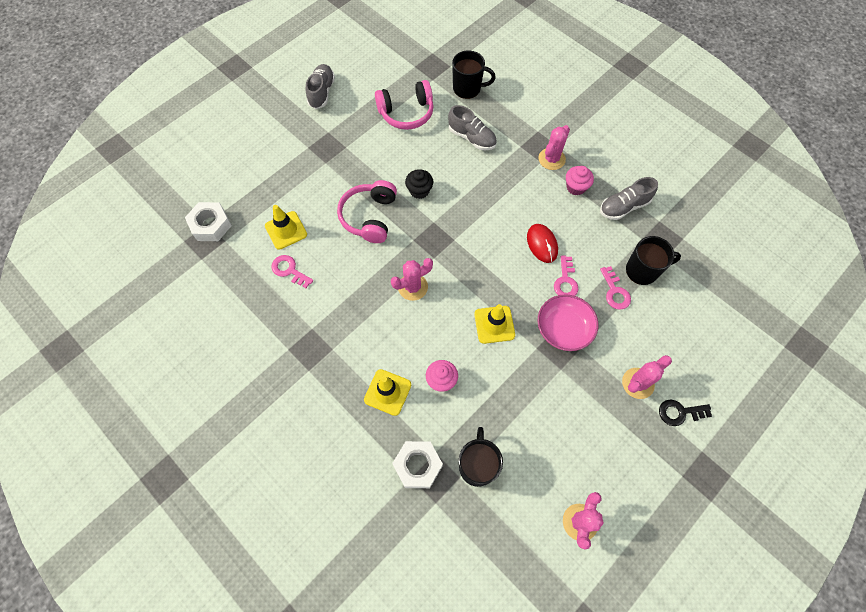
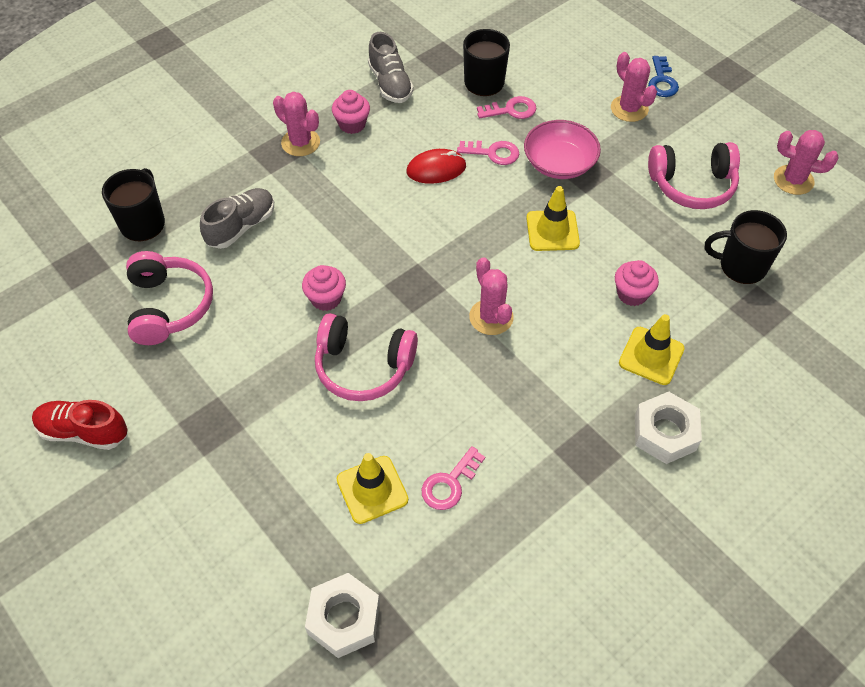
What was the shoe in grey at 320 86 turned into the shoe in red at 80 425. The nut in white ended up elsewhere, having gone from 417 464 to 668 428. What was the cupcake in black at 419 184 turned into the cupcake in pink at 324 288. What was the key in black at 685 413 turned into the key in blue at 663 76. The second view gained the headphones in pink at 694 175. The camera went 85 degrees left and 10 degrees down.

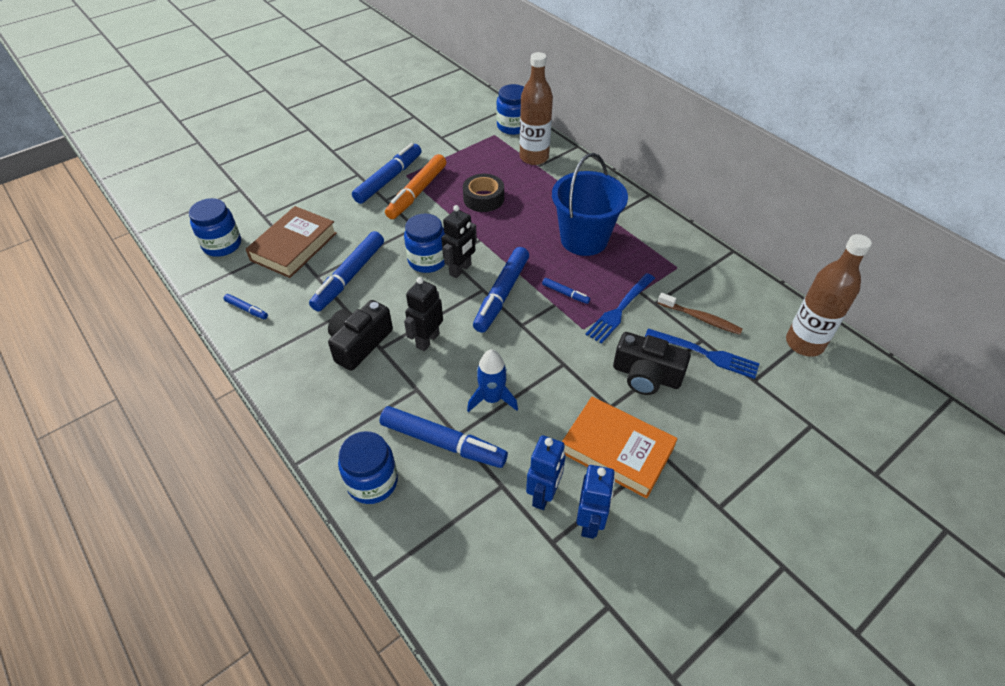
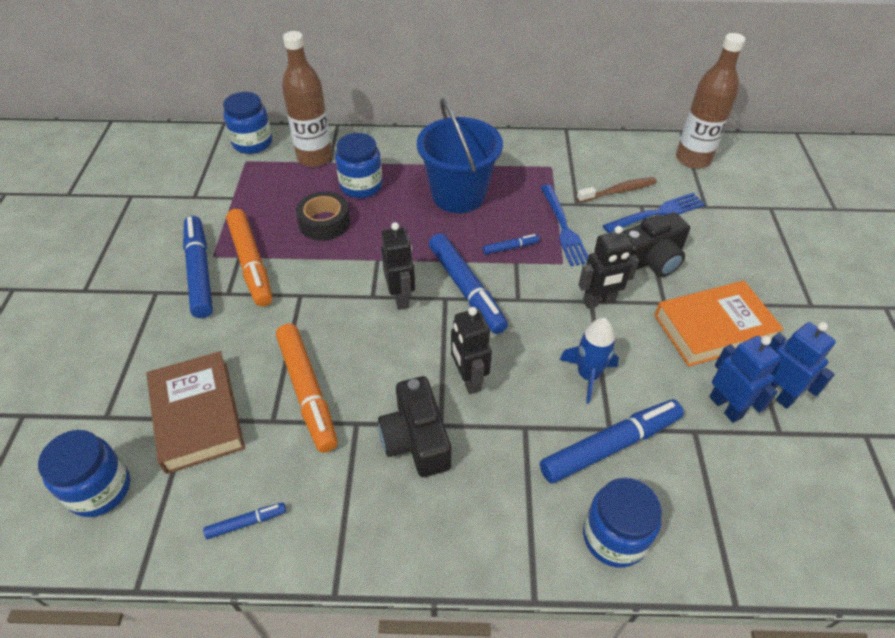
What was the marker in blue at 346 271 turned into the marker in orange at 307 388. The jar in blue ended up elsewhere, having gone from 424 243 to 359 165. The second view gained the robot in black at 609 267. The camera went 50 degrees left and 0 degrees up.

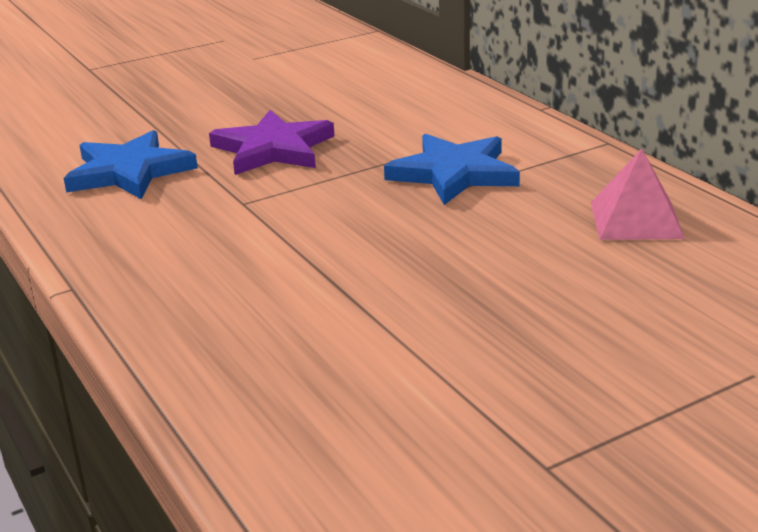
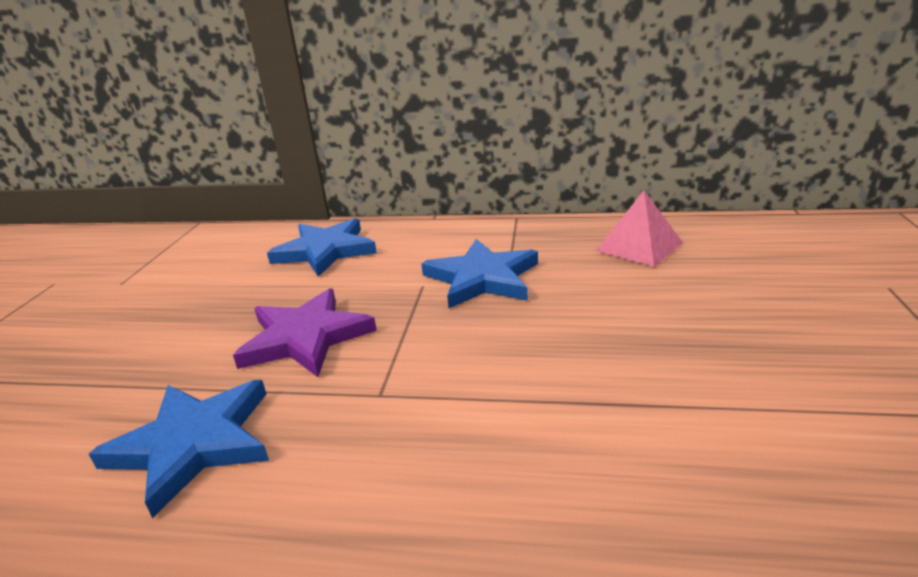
The second view gained the star in blue at 322 247. The camera went 50 degrees left and 0 degrees up.

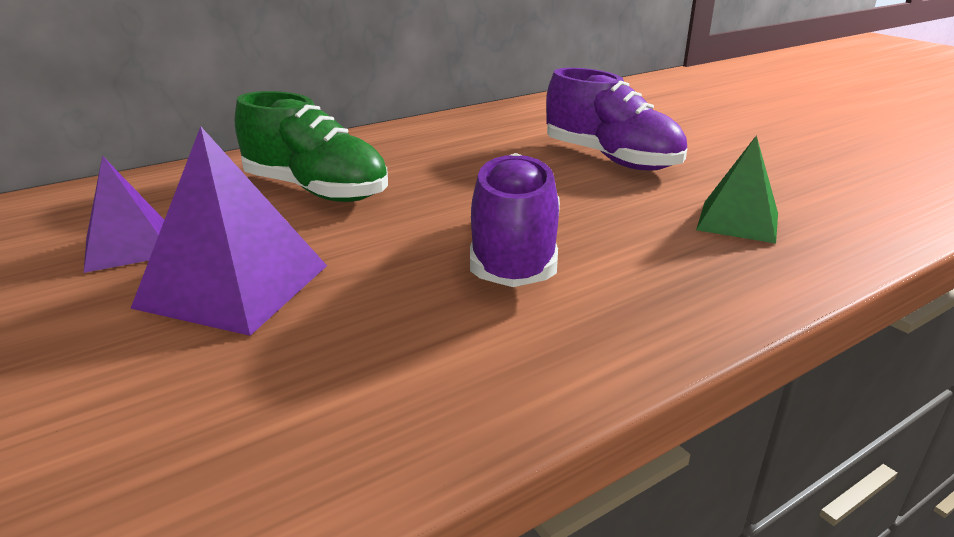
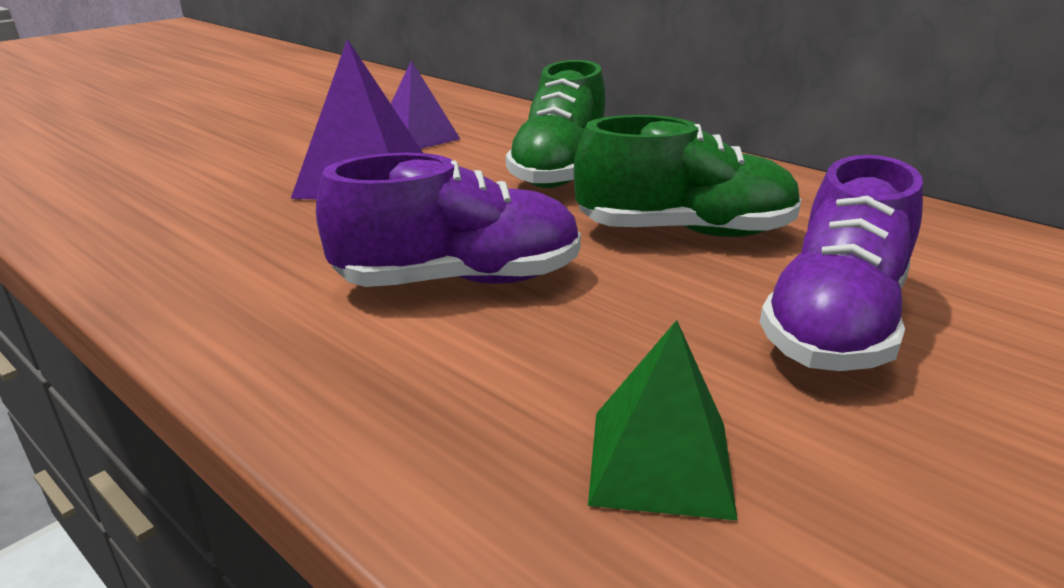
The second view gained the shoe in green at 688 176. The camera went 75 degrees right and 0 degrees up.

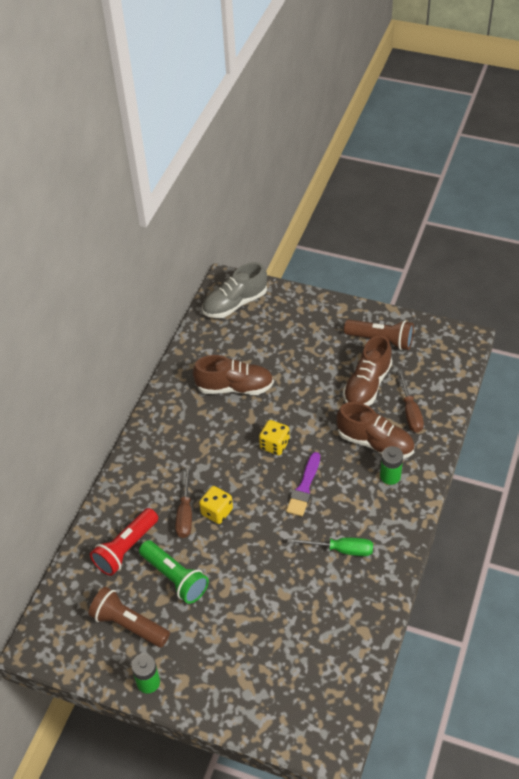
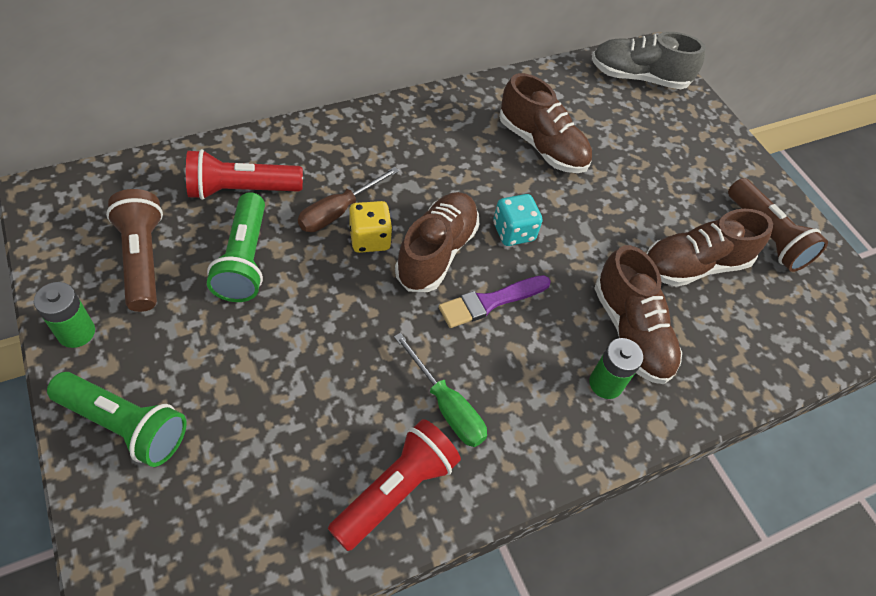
What was the dice in yellow at 274 437 turned into the dice in turquoise at 517 220. The second view lost the screwdriver in brown at 411 401. The second view gained the flashlight in green at 117 419. The second view gained the flashlight in red at 394 485. The second view gained the shoe in brown at 437 242. The camera went 35 degrees right and 5 degrees up.

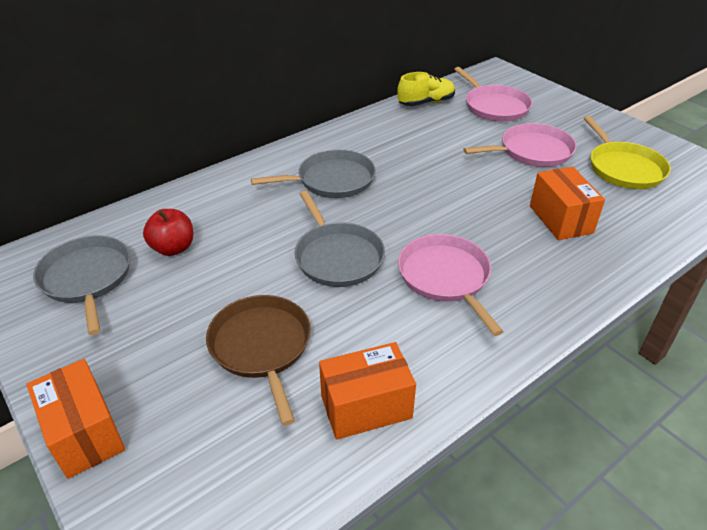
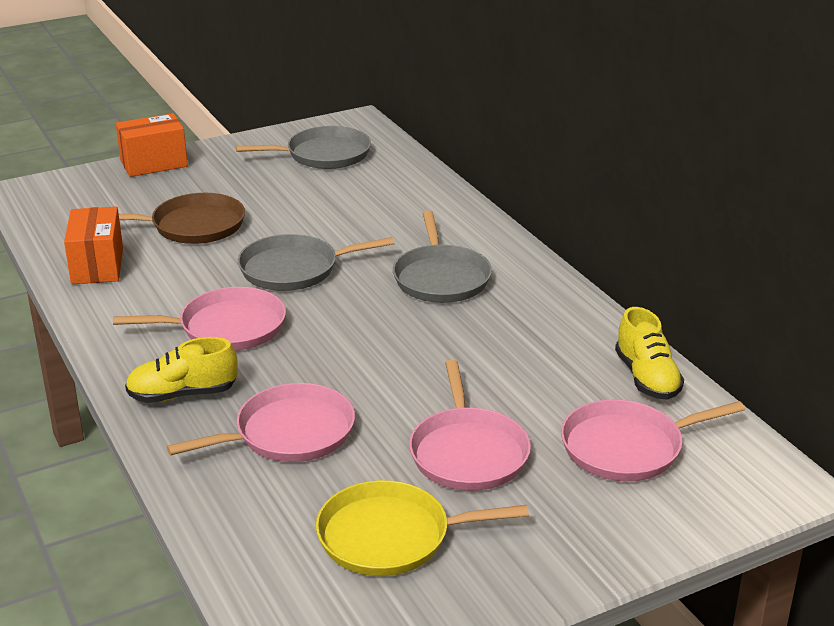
The second view lost the apple in red at 168 232. Where the box in orange stood at 567 203, the pan in pink came to stand at 261 422. The second view gained the shoe in yellow at 181 370. The camera went 100 degrees right and 10 degrees down.

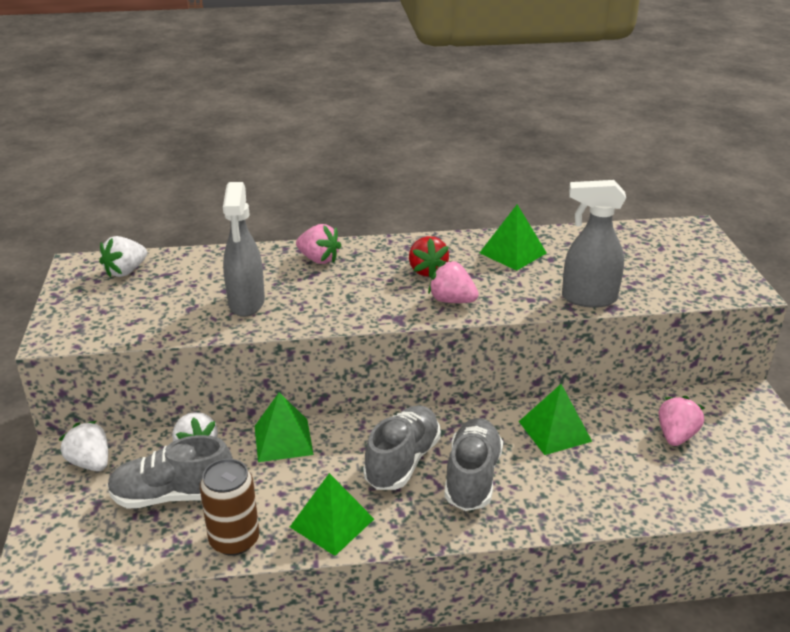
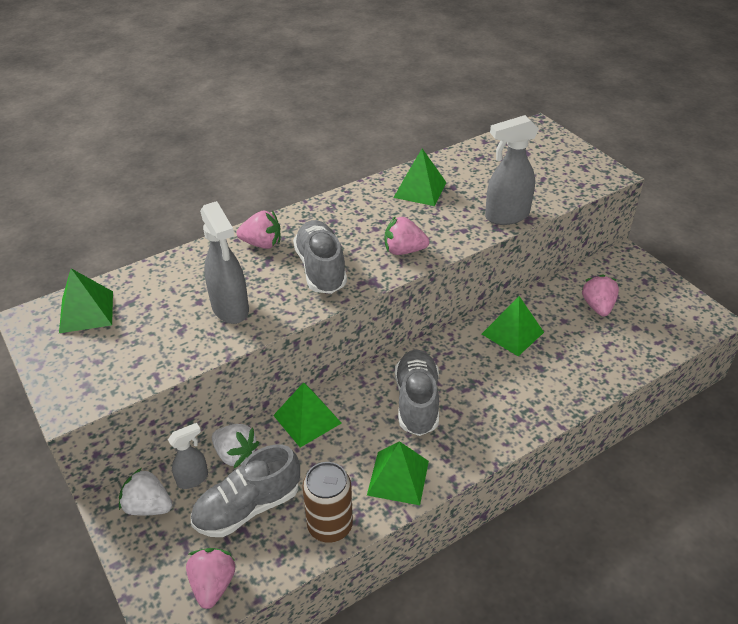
Where the strawberry in white stood at 123 256, the pyramid in green came to stand at 86 300. The second view lost the strawberry in red at 429 257. The shoe in grey ended up elsewhere, having gone from 473 464 to 320 257. The second view gained the spray bottle in grey at 188 456. The second view gained the strawberry in pink at 210 578. The camera went 25 degrees left and 10 degrees up.

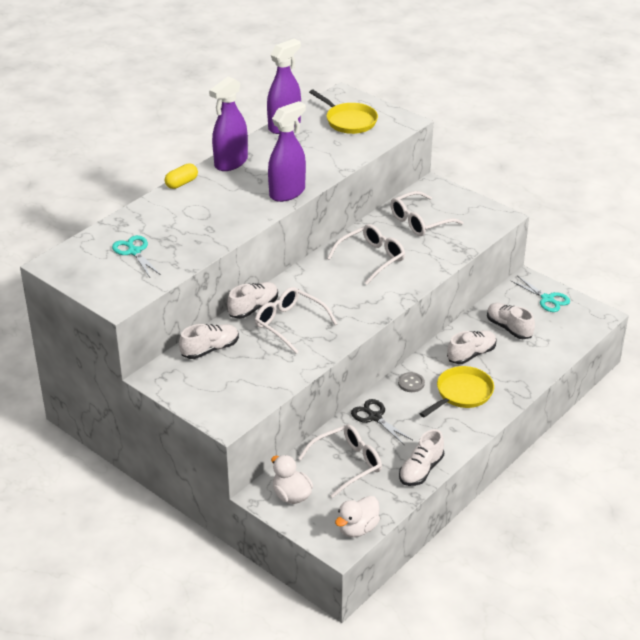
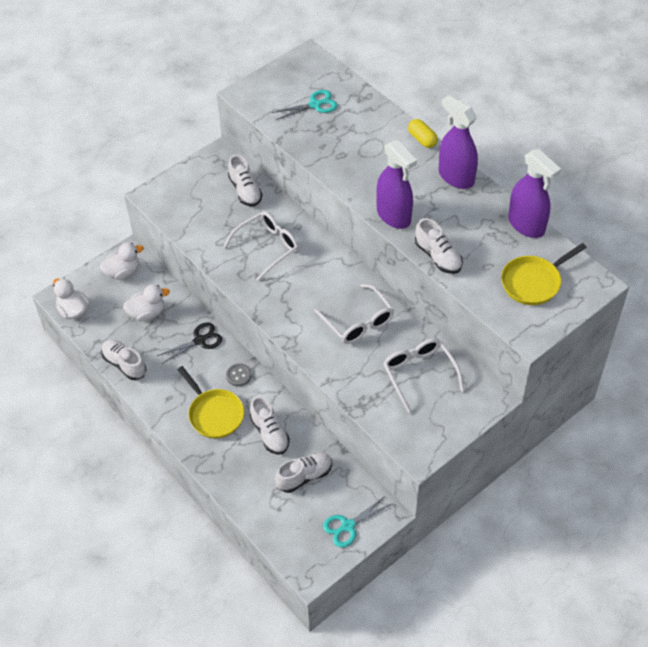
The shoe in white ended up elsewhere, having gone from 252 300 to 439 246. Where the glasses in white stood at 340 461, the duck in white came to stand at 146 303. The camera went 100 degrees right and 15 degrees up.

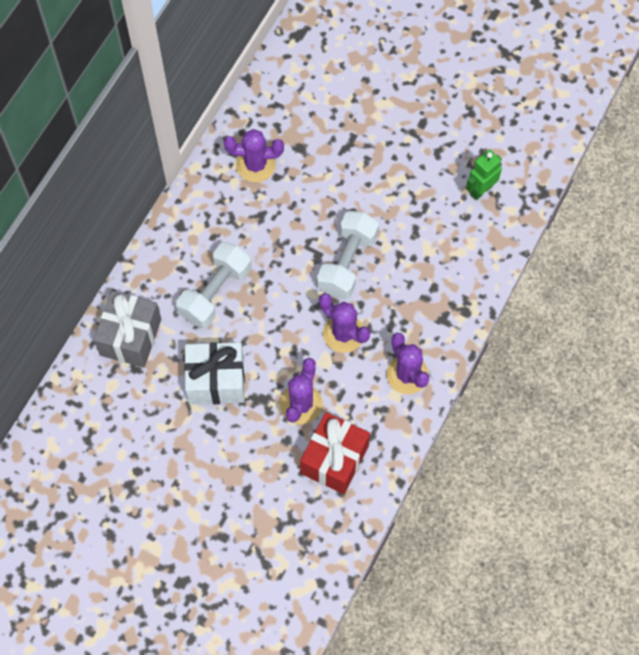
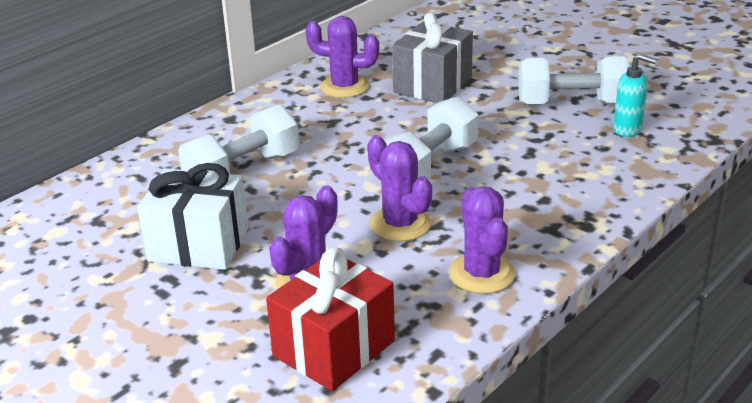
The gift in grey ended up elsewhere, having gone from 127 329 to 432 57. Where the robot in green stood at 484 175, the soap dispenser in turquoise came to stand at 635 95. The second view gained the dumbbell in white at 574 80. The camera went 15 degrees right and 35 degrees down.

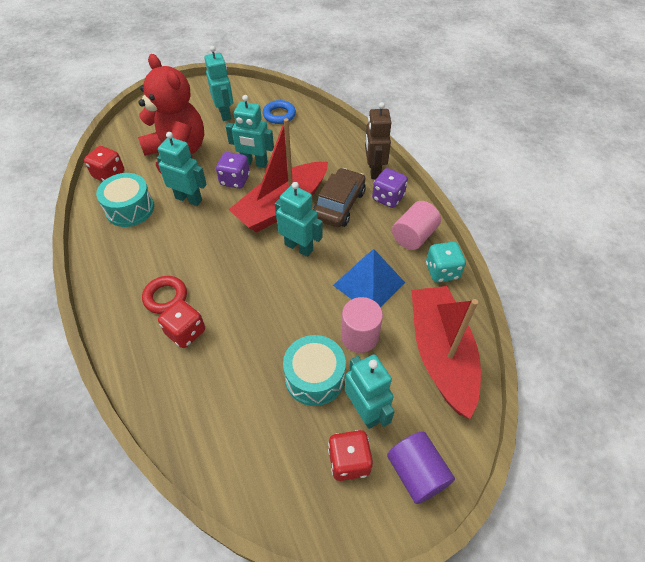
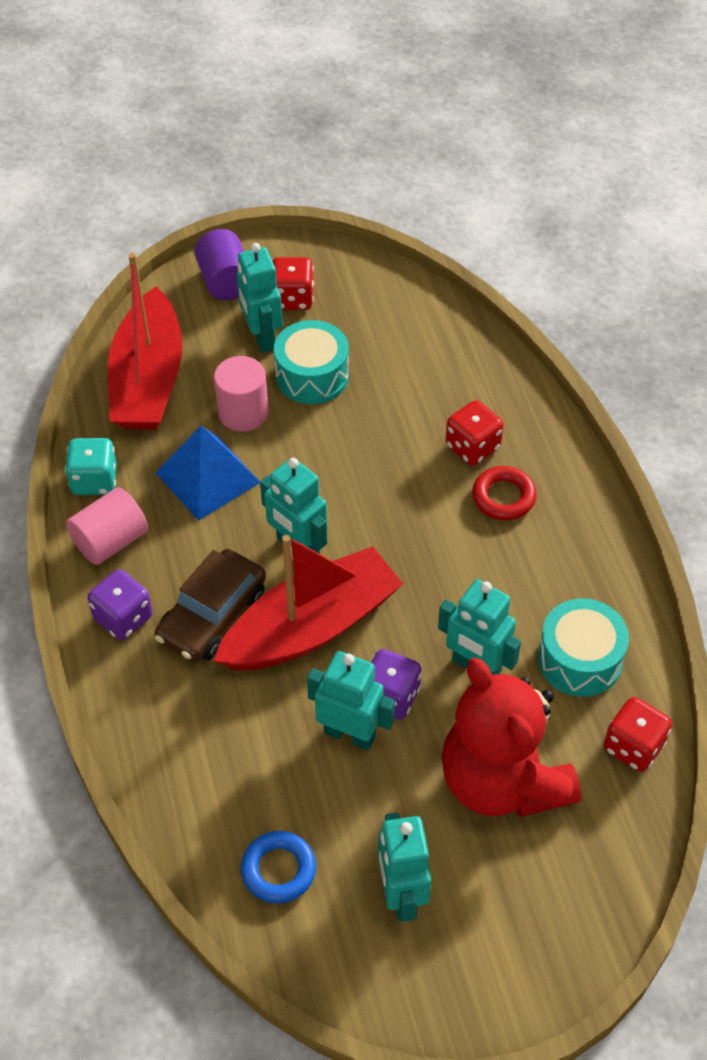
The second view lost the robot in brown at 378 140. The camera went 170 degrees left and 0 degrees up.

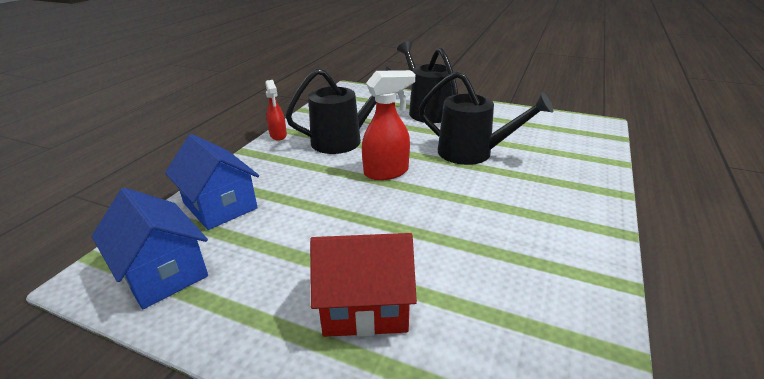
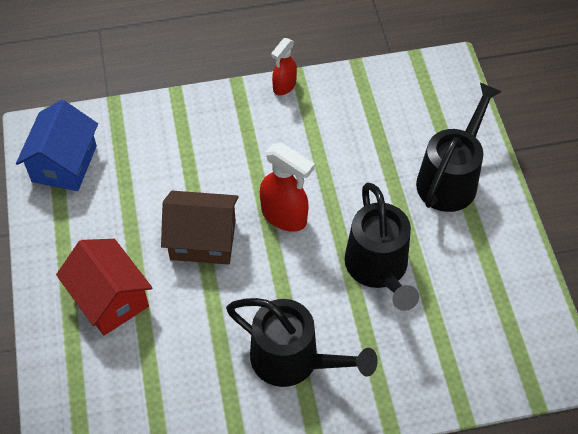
The second view lost the house in blue at 212 182. The watering can in black ended up elsewhere, having gone from 338 110 to 302 342. The second view gained the house in brown at 200 228. The camera went 55 degrees right and 25 degrees up.

